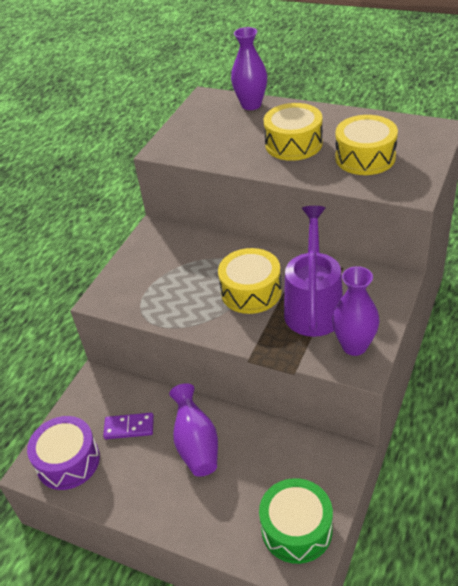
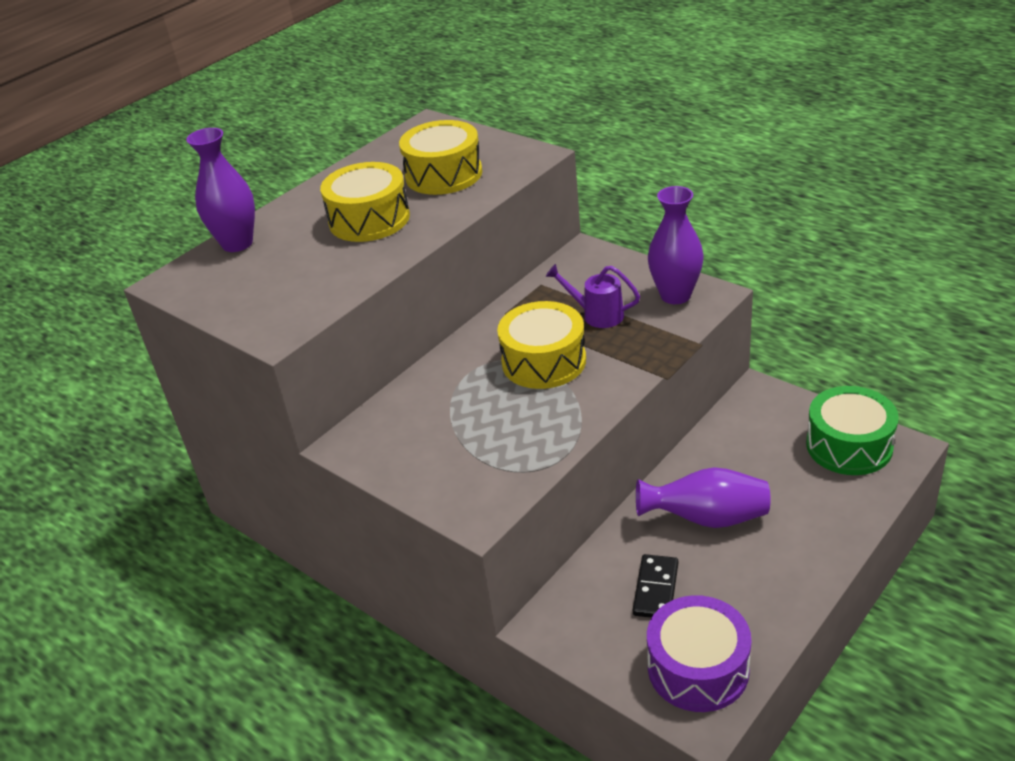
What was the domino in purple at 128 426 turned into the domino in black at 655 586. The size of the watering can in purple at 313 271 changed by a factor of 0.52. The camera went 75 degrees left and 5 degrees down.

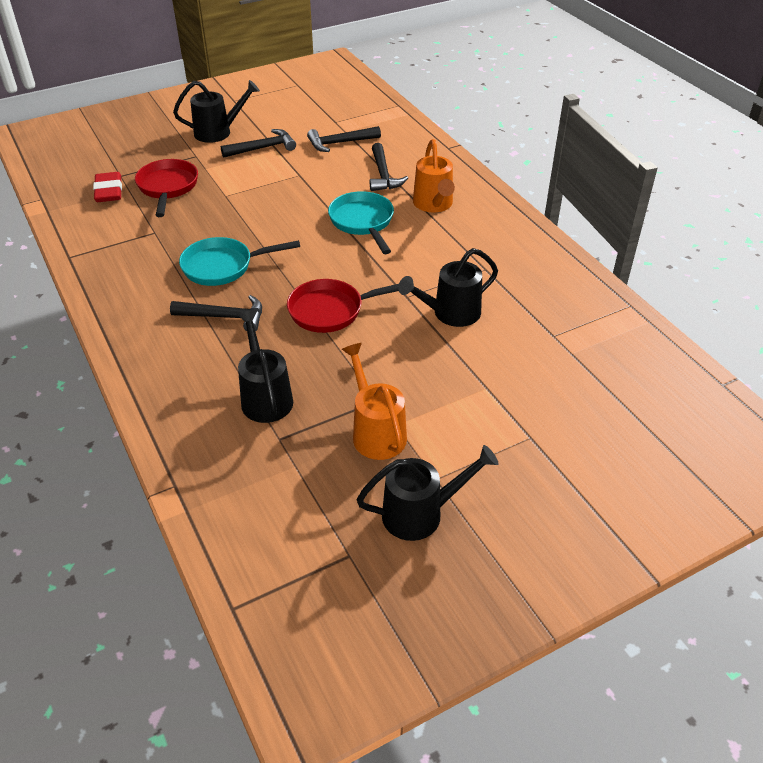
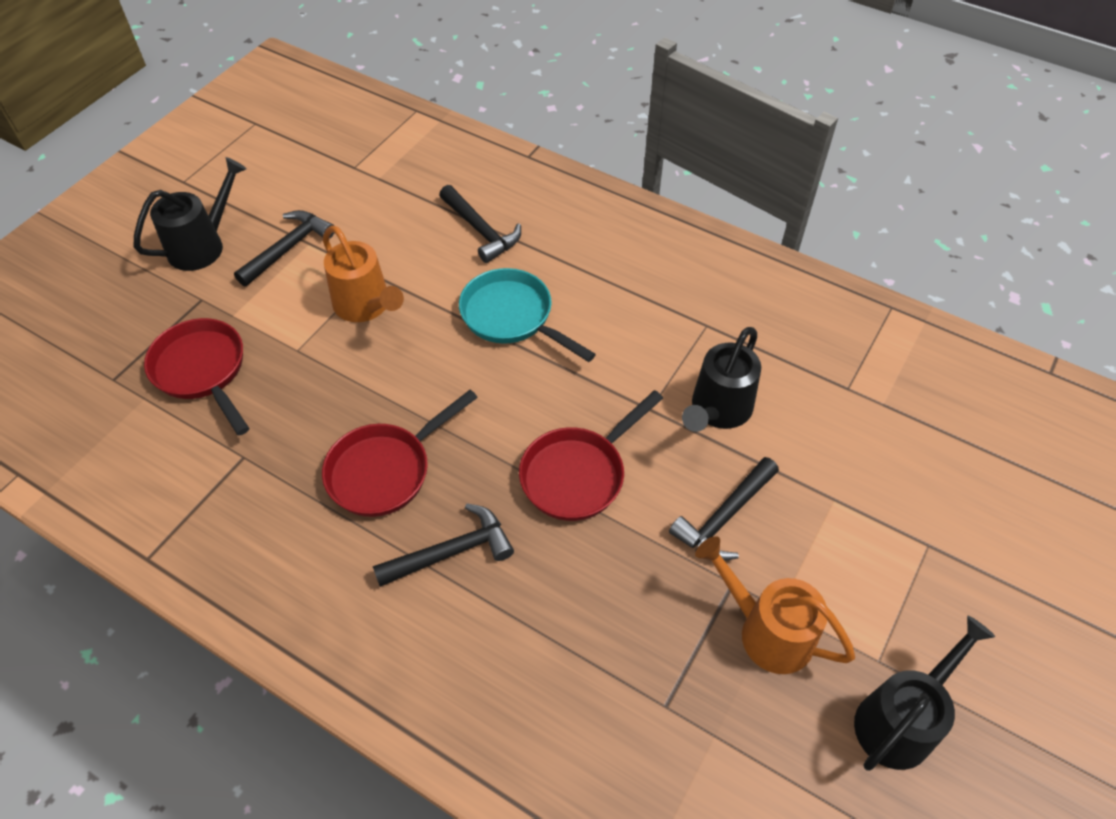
The second view lost the eraser in red at 107 187. What was the pan in turquoise at 239 261 turned into the pan in red at 400 453. The second view lost the watering can in black at 265 366. The hammer in black ended up elsewhere, having gone from 344 139 to 724 509. The watering can in orange ended up elsewhere, having gone from 434 175 to 363 274. The camera went 30 degrees left and 10 degrees up.

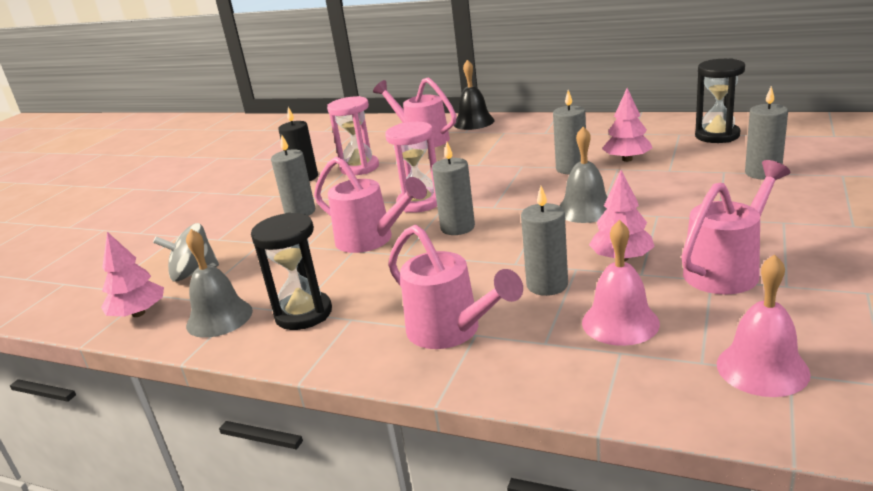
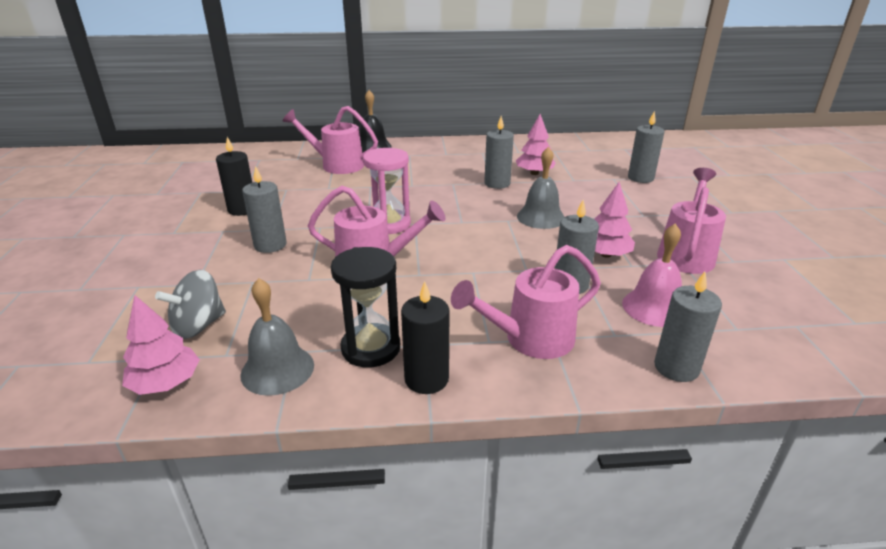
The second view lost the hourglass in pink at 353 135. The watering can in pink at 455 287 ended up facing another way, 135 degrees clockwise from before. The candle in grey ended up elsewhere, having gone from 453 188 to 688 327. The second view lost the hourglass in black at 720 100. The second view lost the bell in pink at 764 325. The second view gained the candle in black at 425 337. The camera went 30 degrees left and 5 degrees up.

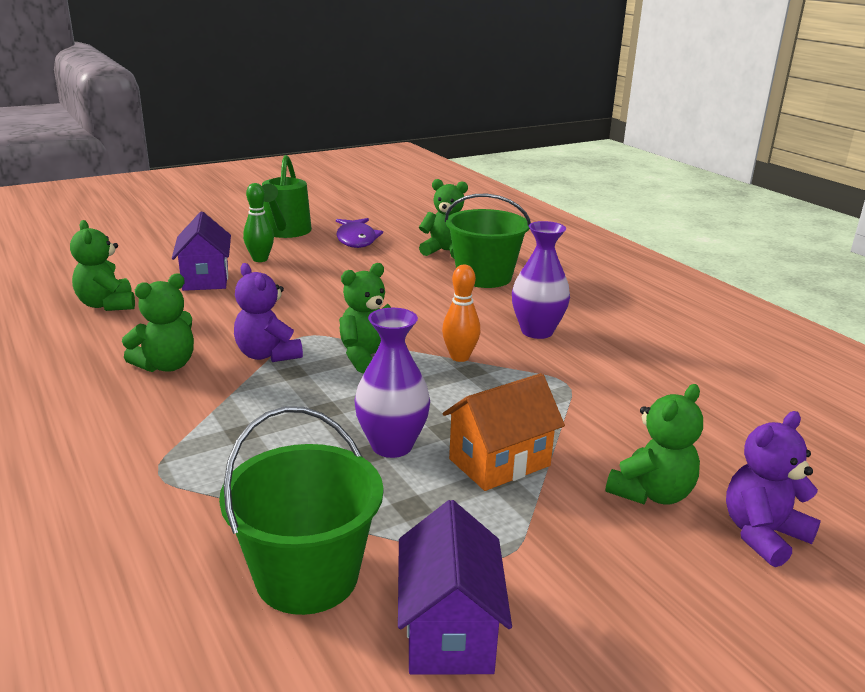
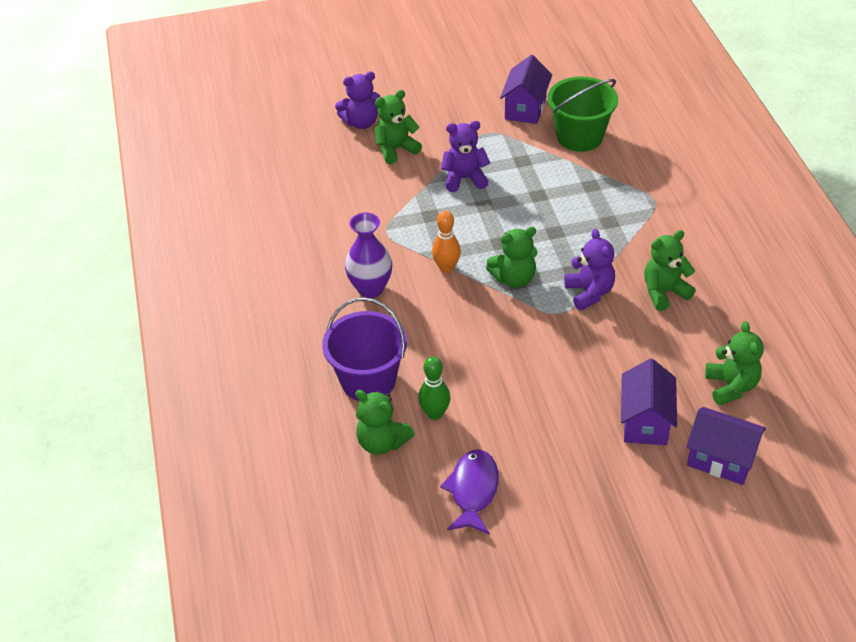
The bowling pin in green ended up elsewhere, having gone from 258 222 to 434 388. The second view lost the watering can in green at 287 196. The second view lost the vase in purple at 392 383. Where the house in orange stood at 504 432, the teddy bear in purple came to stand at 465 156. What was the bucket in green at 488 241 turned into the bucket in purple at 364 349. The second view gained the house in purple at 726 446. The camera went 160 degrees left and 20 degrees up.

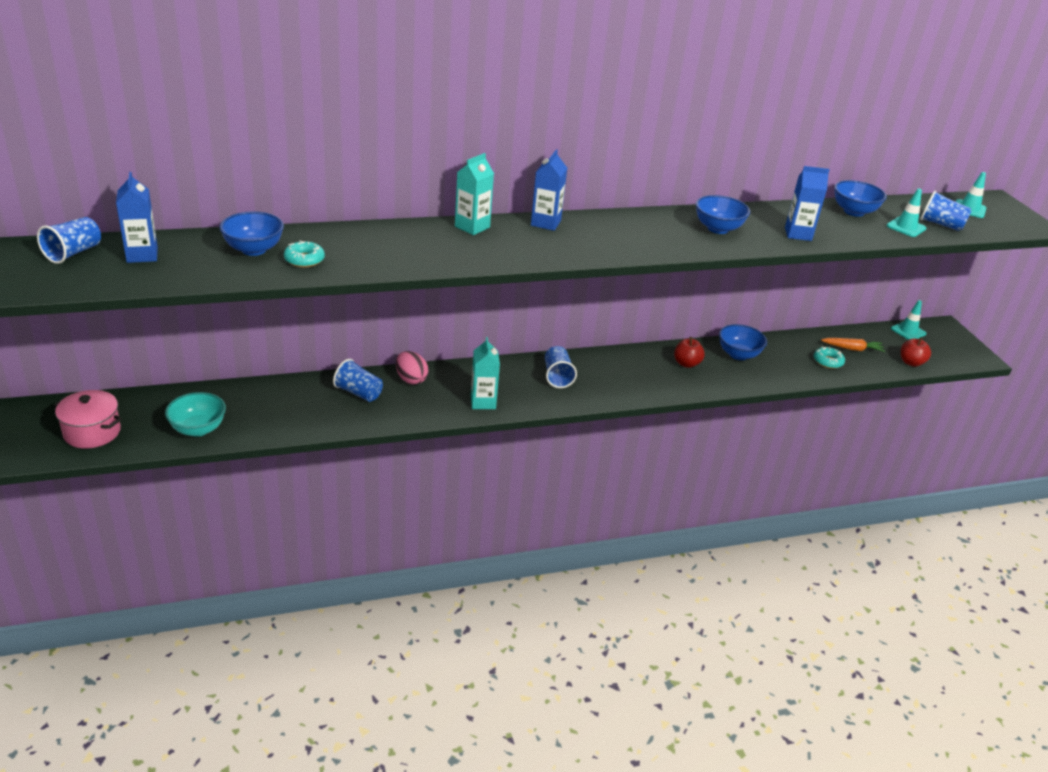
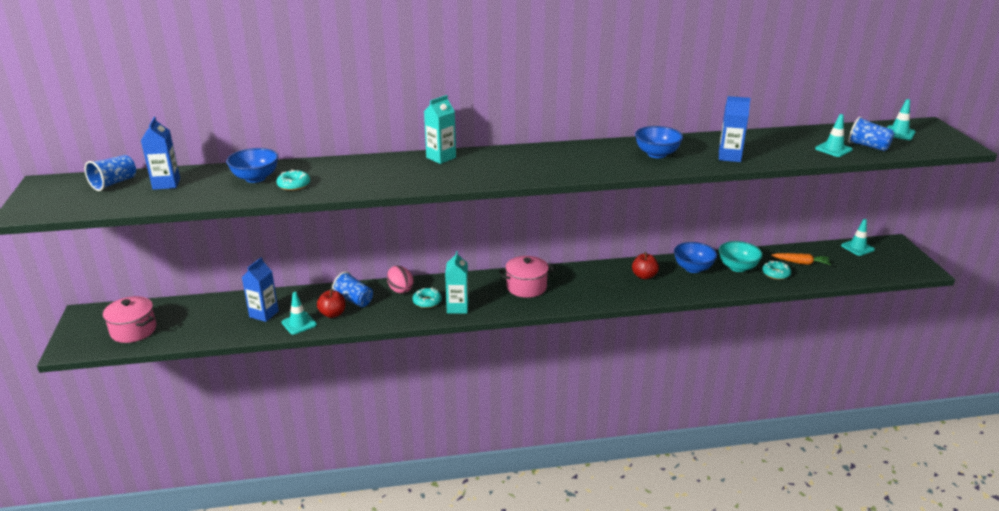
The bowl in turquoise ended up elsewhere, having gone from 195 414 to 741 256. The carton in blue ended up elsewhere, having gone from 549 190 to 260 289. Where the cup in blue stood at 561 367, the pot in pink came to stand at 527 277. The second view lost the bowl in blue at 860 198. The apple in red ended up elsewhere, having gone from 916 352 to 331 303. The second view gained the traffic cone in turquoise at 299 313. The second view gained the donut in turquoise at 427 298. The camera went 10 degrees right and 5 degrees down.

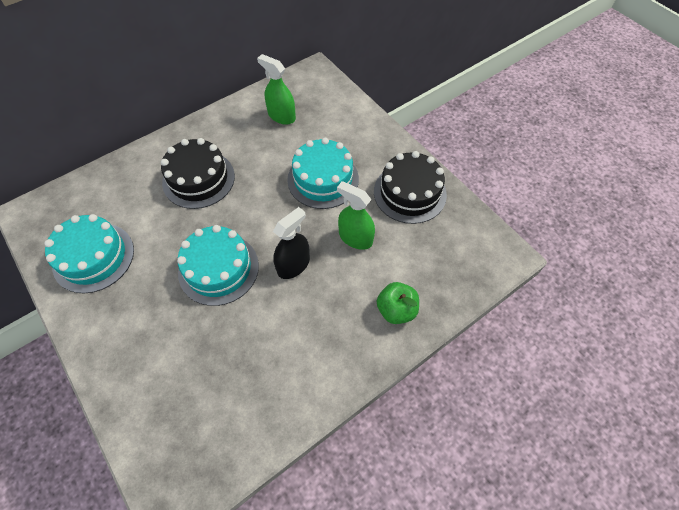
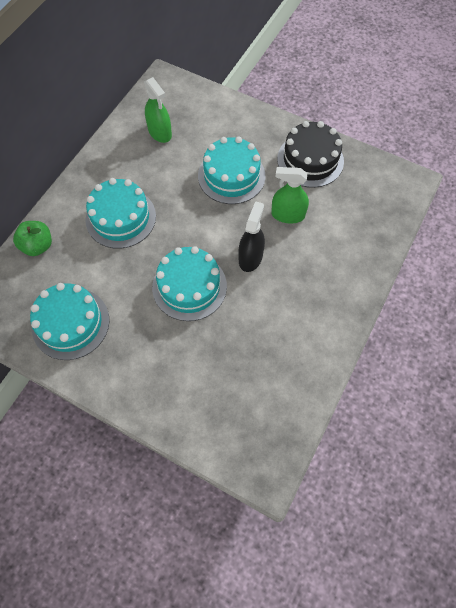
What was the cake in black at 198 173 turned into the cake in turquoise at 120 213. The spray bottle in green at 276 89 ended up facing another way, 135 degrees counterclockwise from before. The apple in green ended up elsewhere, having gone from 398 303 to 32 238. The camera went 25 degrees left and 5 degrees up.

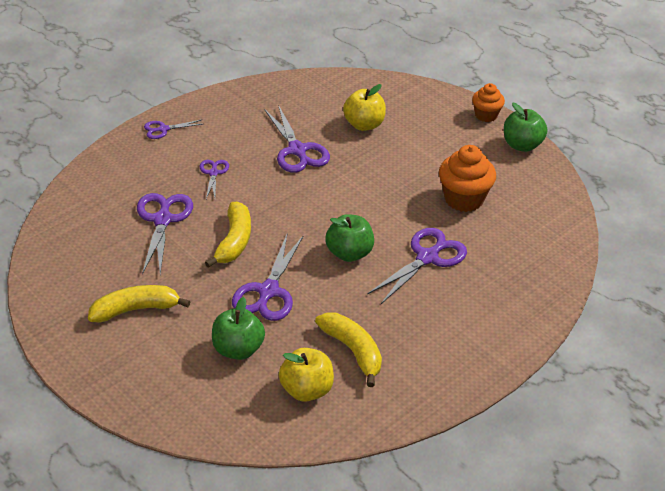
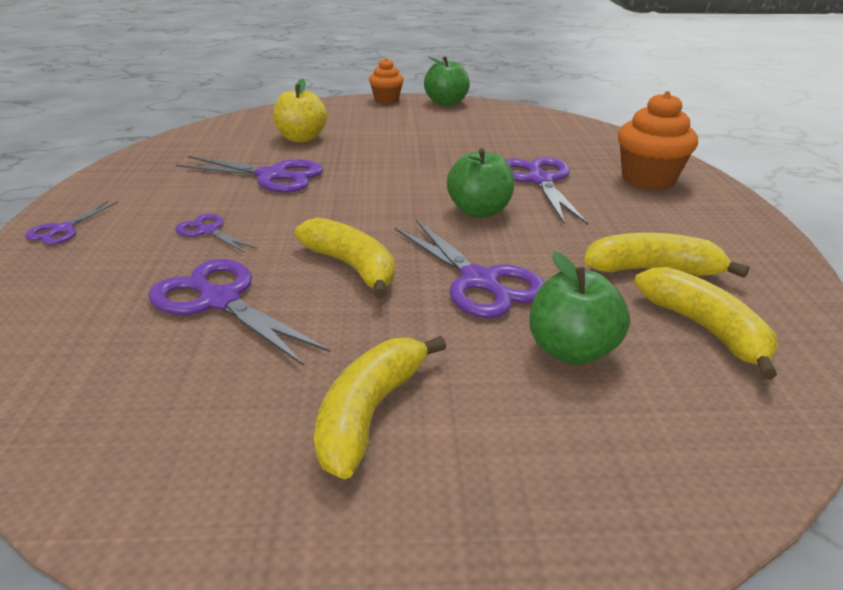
Where the apple in yellow stood at 306 375, the banana in yellow came to stand at 706 323. The cupcake in orange ended up elsewhere, having gone from 467 178 to 658 140. The camera went 50 degrees left and 10 degrees down.

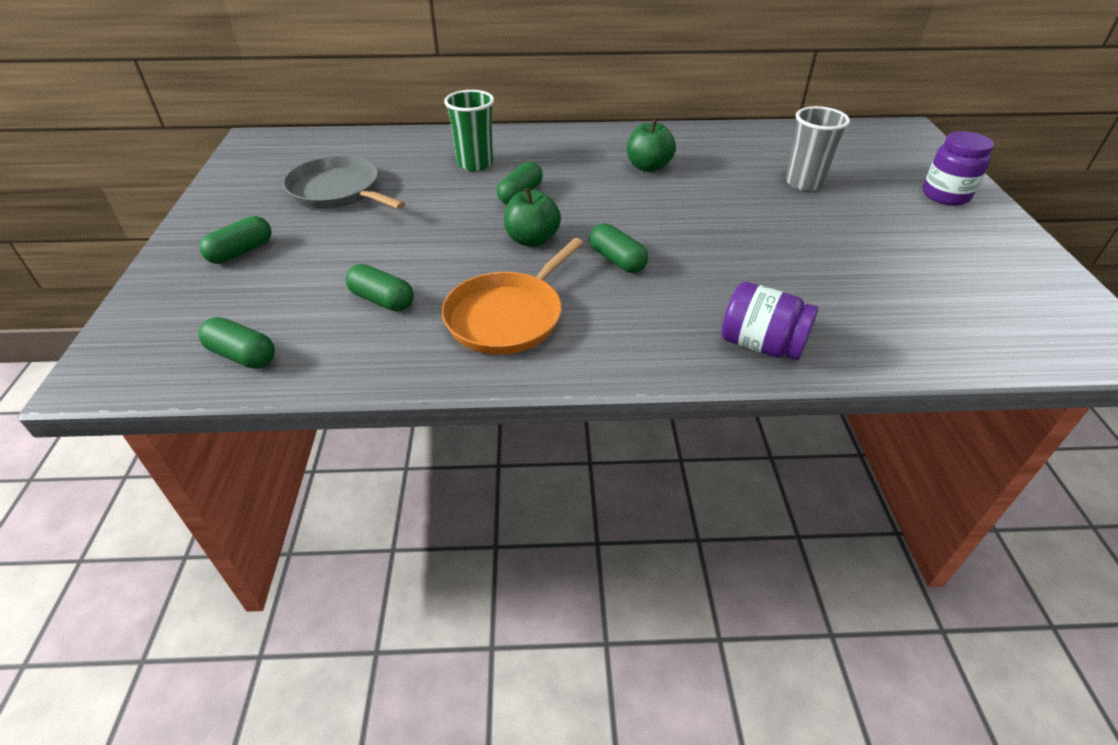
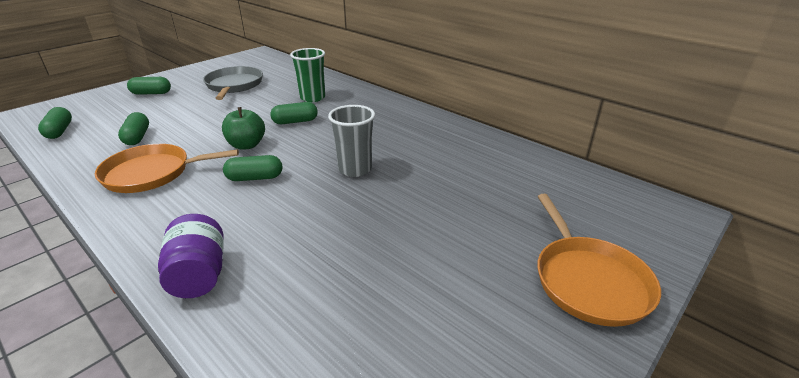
The capsule in green at 618 248 ended up facing another way, 75 degrees clockwise from before. The second view lost the apple in green at 651 145. The cup in grey ended up elsewhere, having gone from 818 148 to 351 141. Where the jar in purple stood at 958 168, the pan in orange came to stand at 599 260. The camera went 45 degrees right and 10 degrees down.

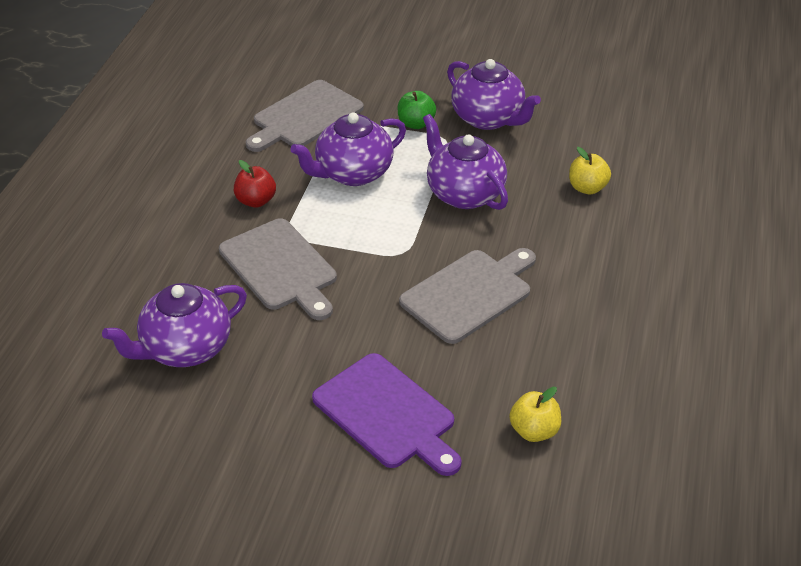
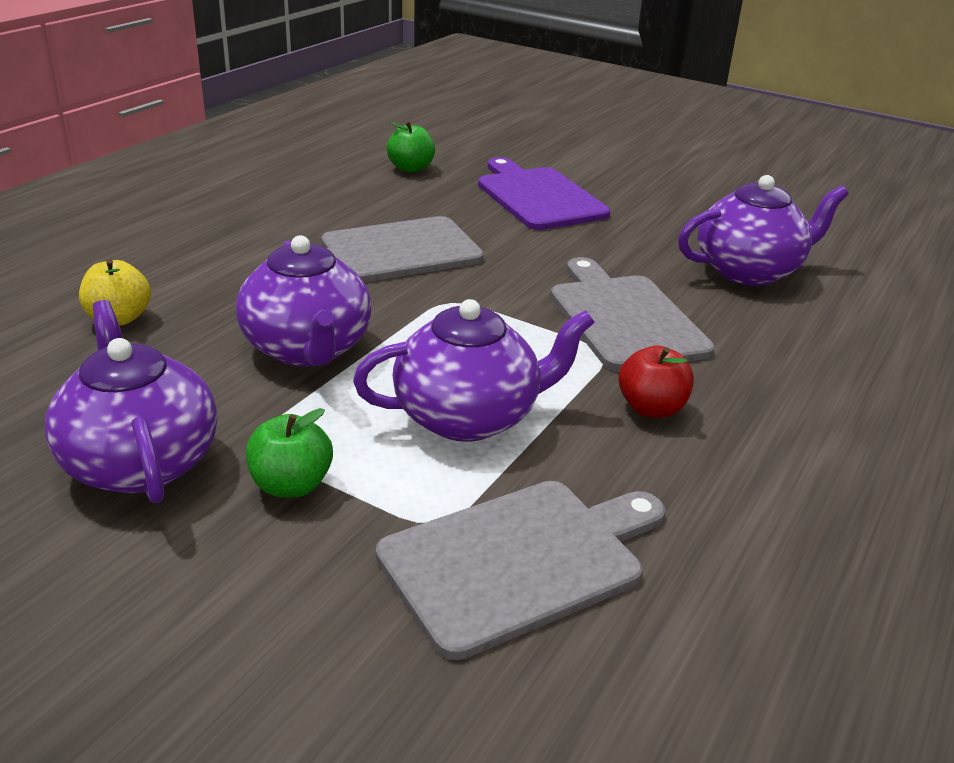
What was the apple in yellow at 535 414 turned into the apple in green at 411 146. The camera went 165 degrees left and 10 degrees down.

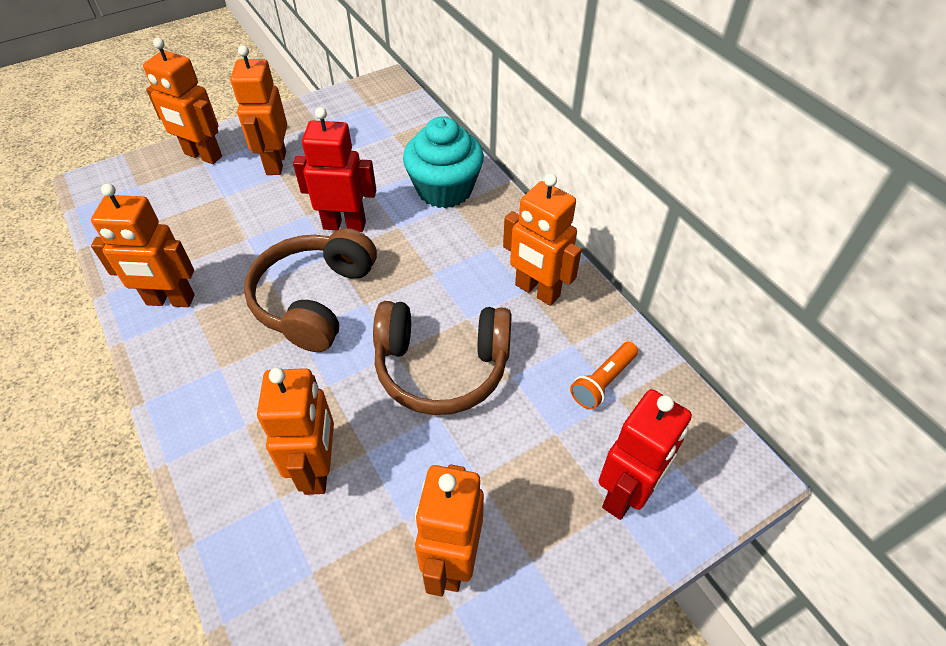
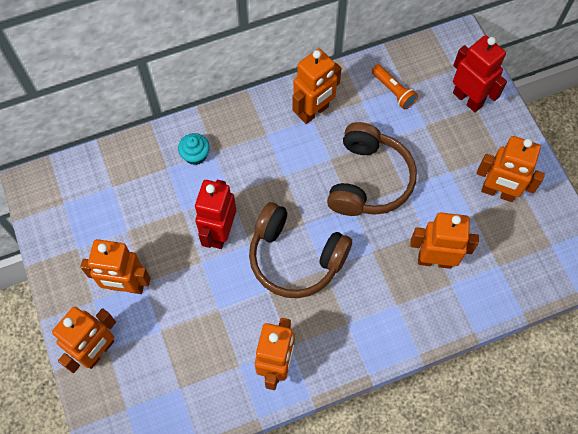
The size of the cupcake in turquoise at 443 162 changed by a factor of 0.49. The camera went 80 degrees left and 15 degrees up.

